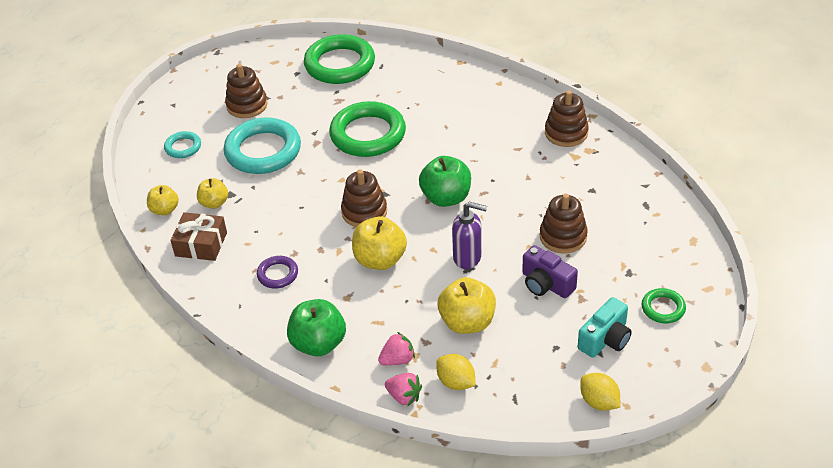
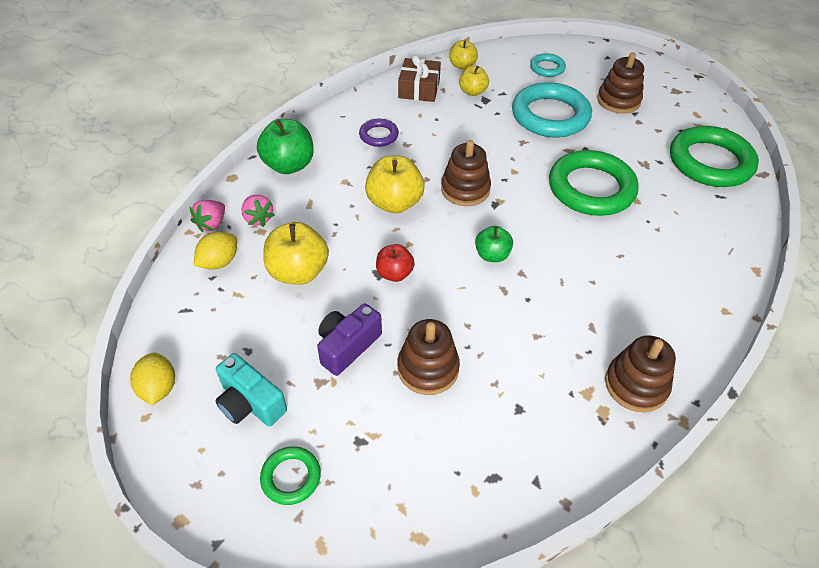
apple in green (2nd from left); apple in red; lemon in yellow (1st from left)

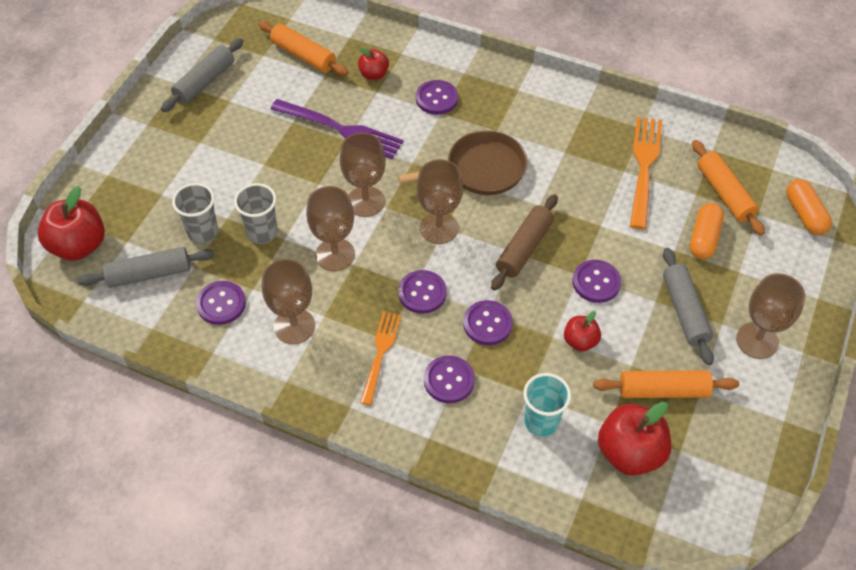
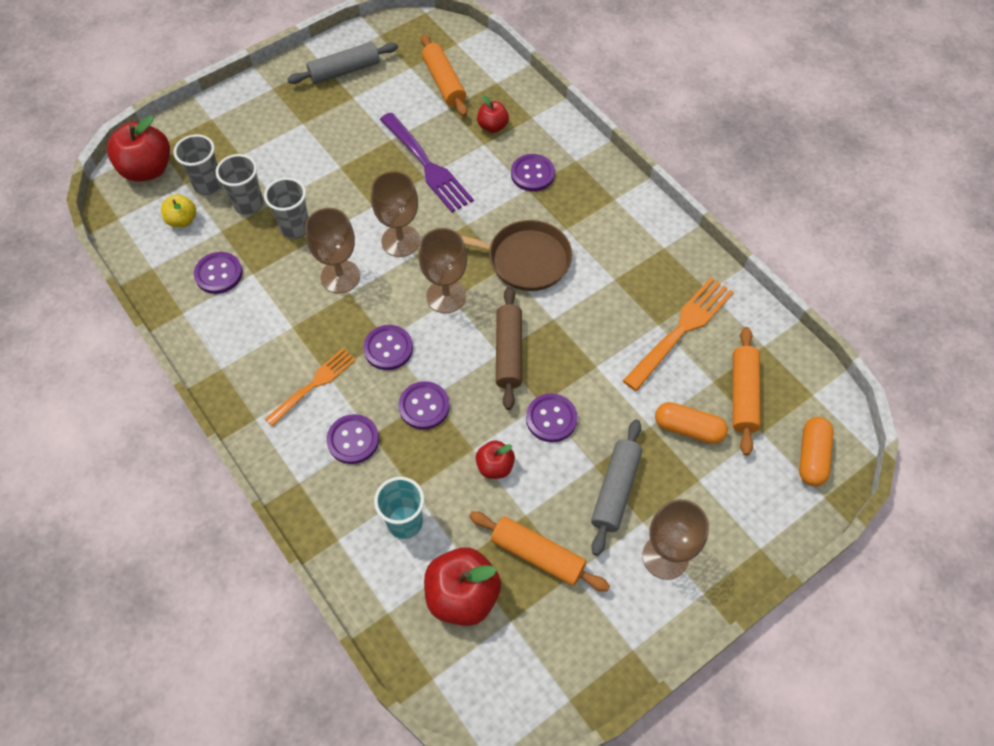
apple in yellow; goblet in brown (1st from left in the first image); rolling pin in brown; capsule in orange (1st from left); cup in grey (1st from left)

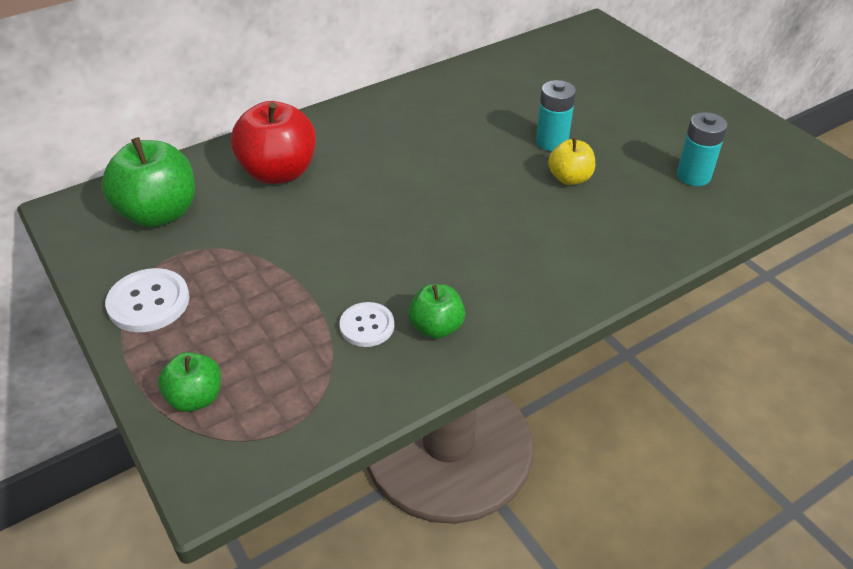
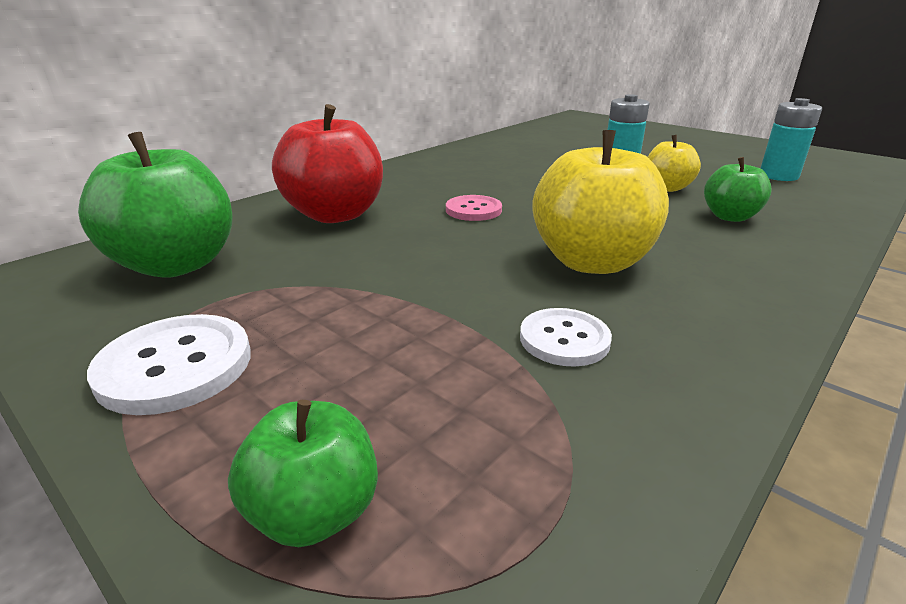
apple in green (3rd from left); button in pink; apple in yellow (1st from left)

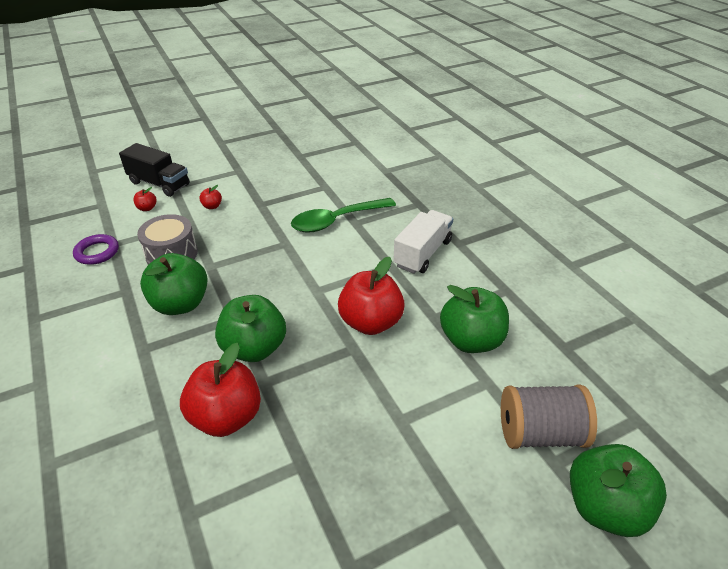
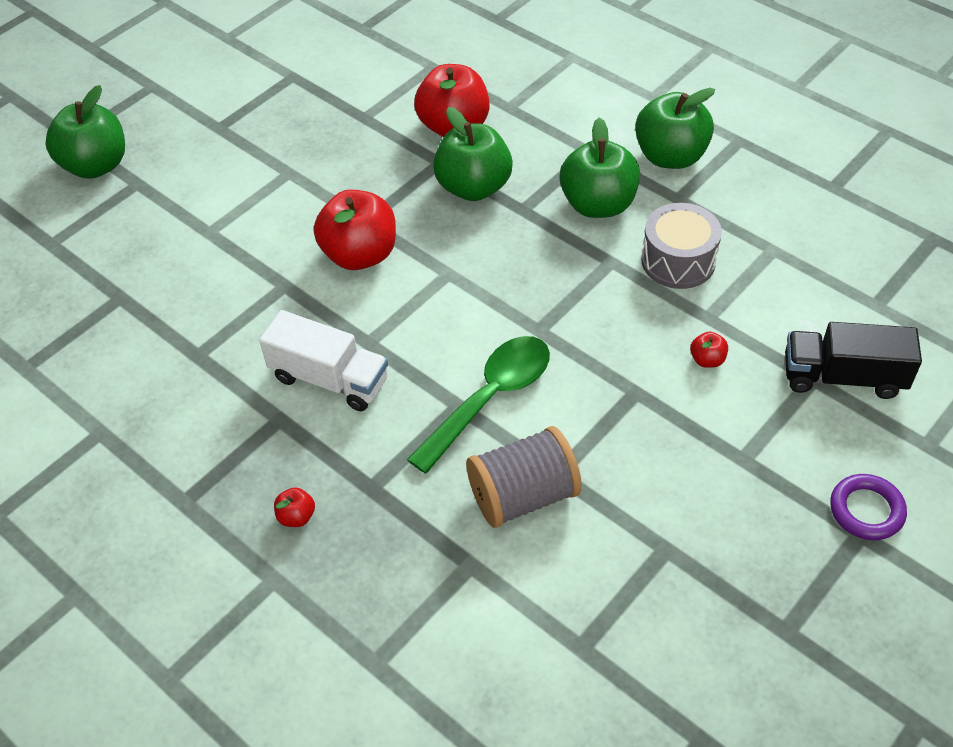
ring in purple; apple in red (1st from left); truck in white; apple in green (4th from left); spool in grey

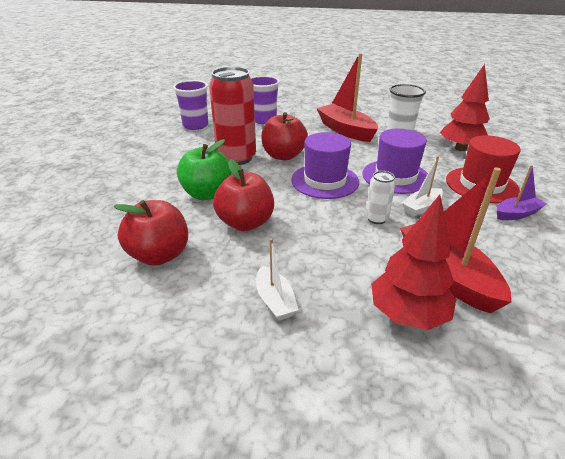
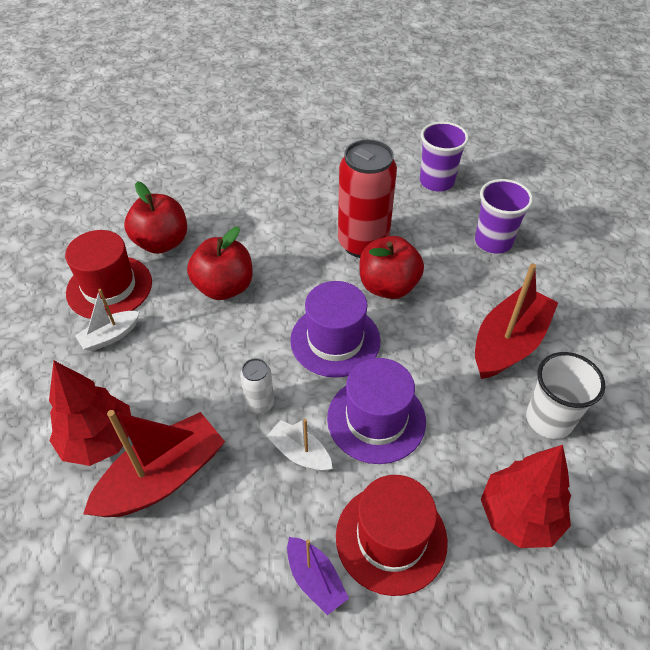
apple in green; hat in red (1st from left)

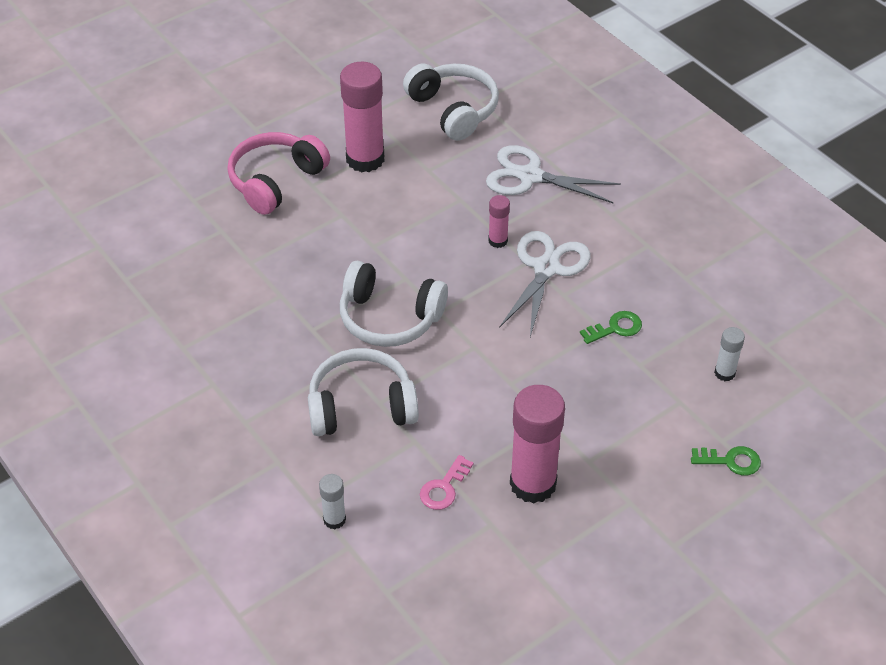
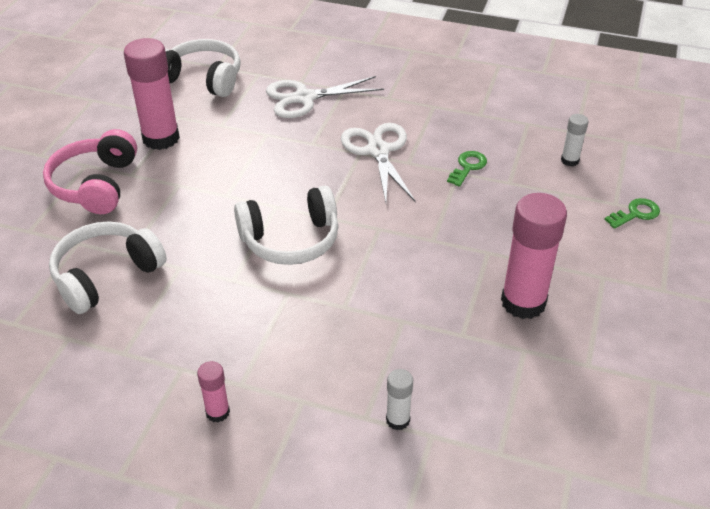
headphones in white (1st from left); key in pink; glue stick in pink (2nd from left)

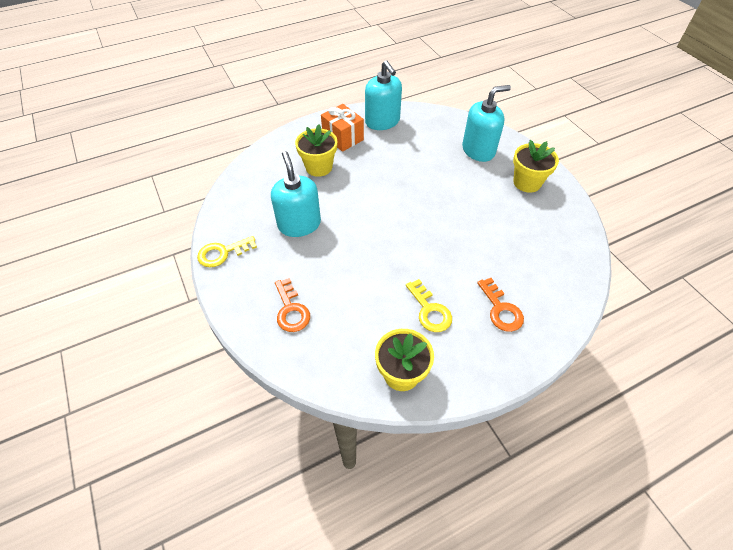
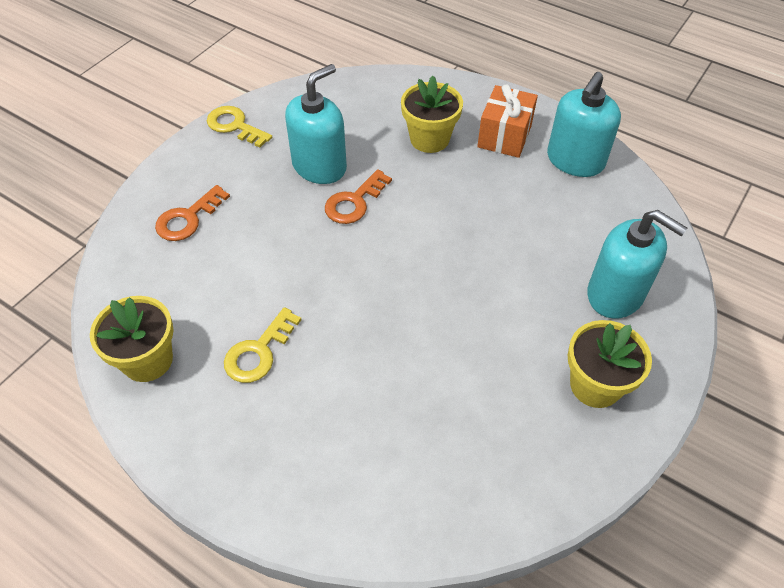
key in orange (2nd from left)

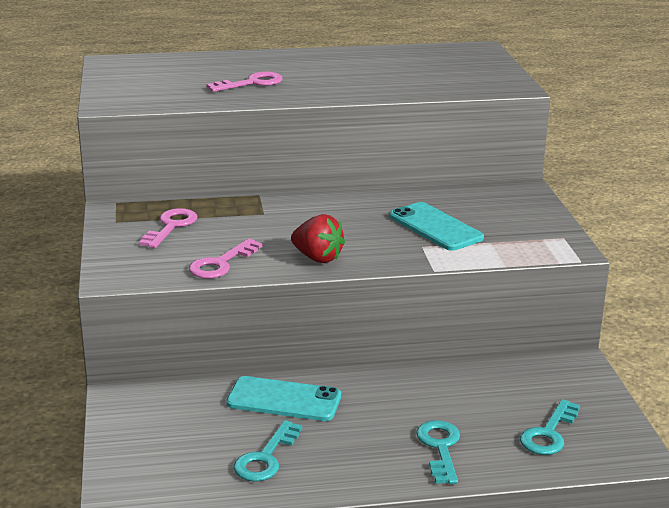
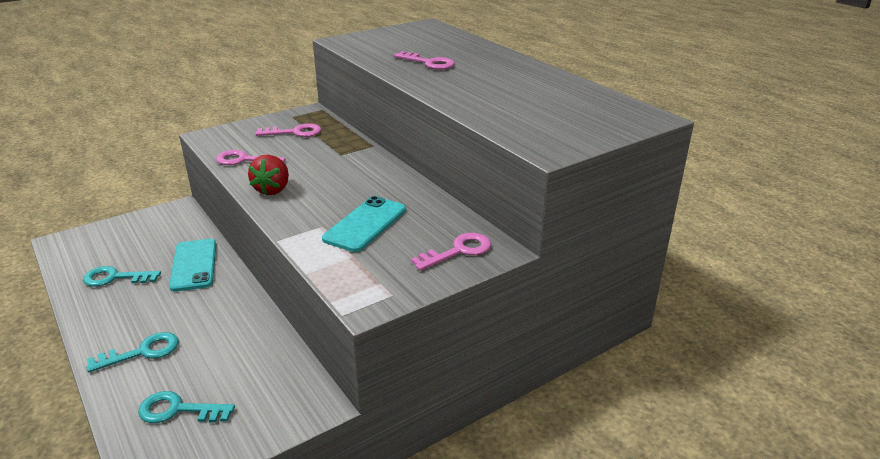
key in pink (4th from left)

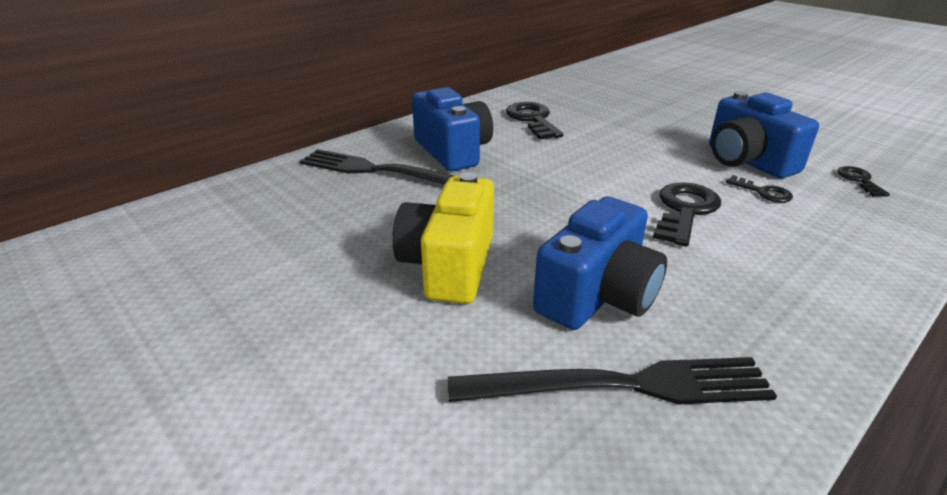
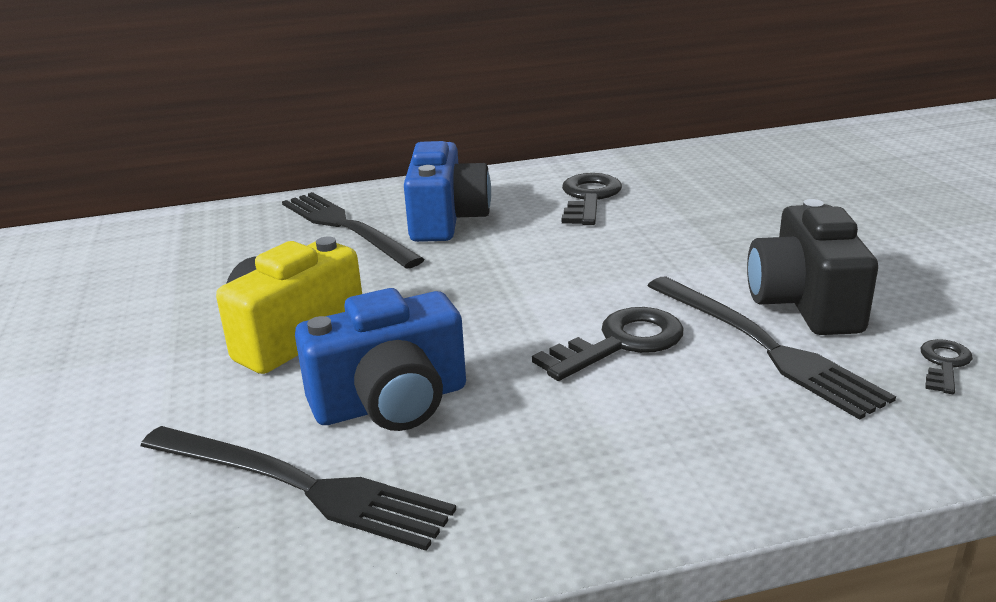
camera in black; fork in black (3rd from left)

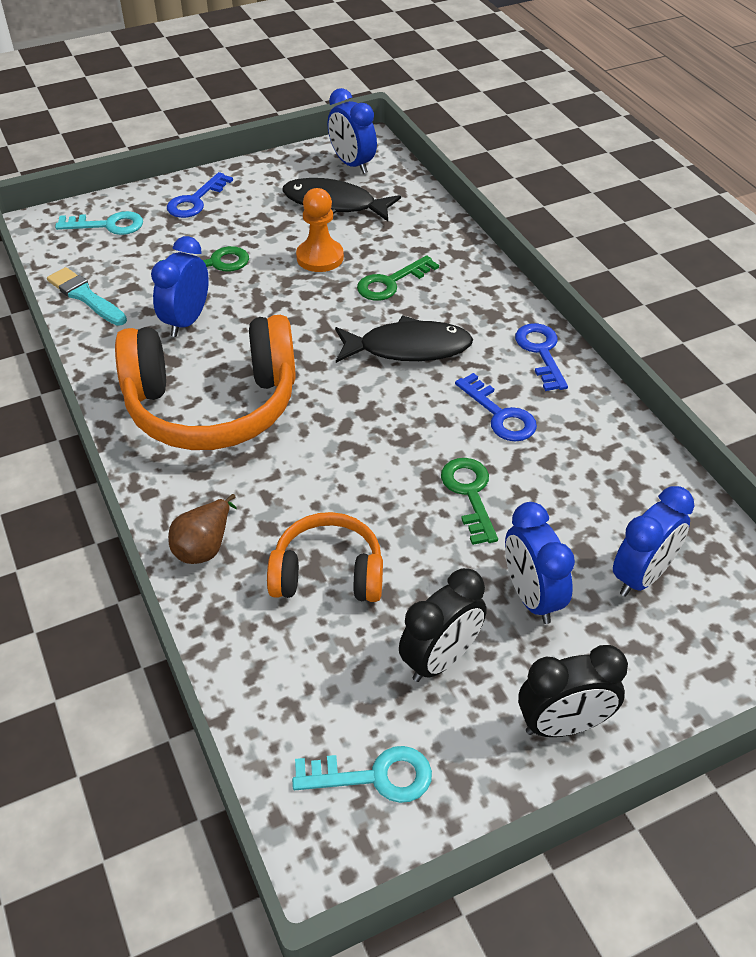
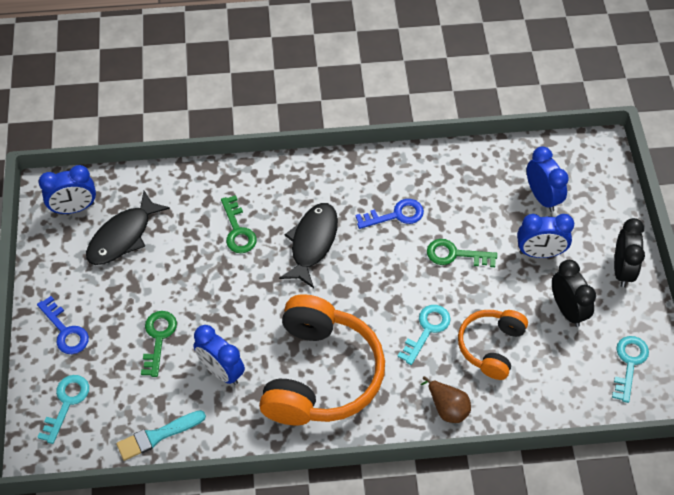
pawn in orange; key in blue (3rd from left in the first image); key in turquoise (2nd from left)

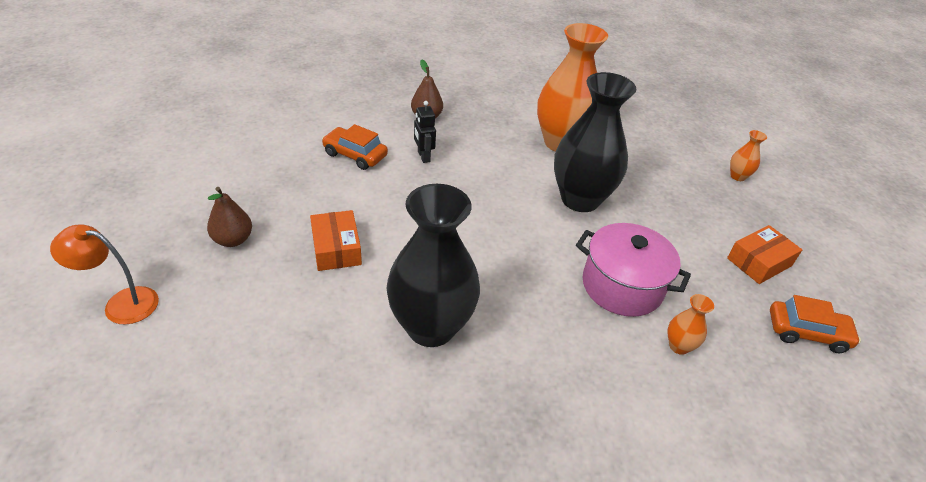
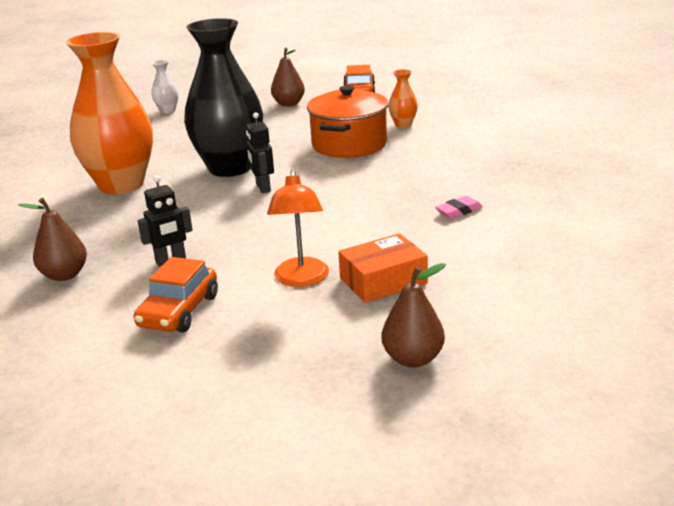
lamp in orange; eraser in pink; pot in orange; pear in brown (2nd from left); vase in white; robot in black (2nd from left)

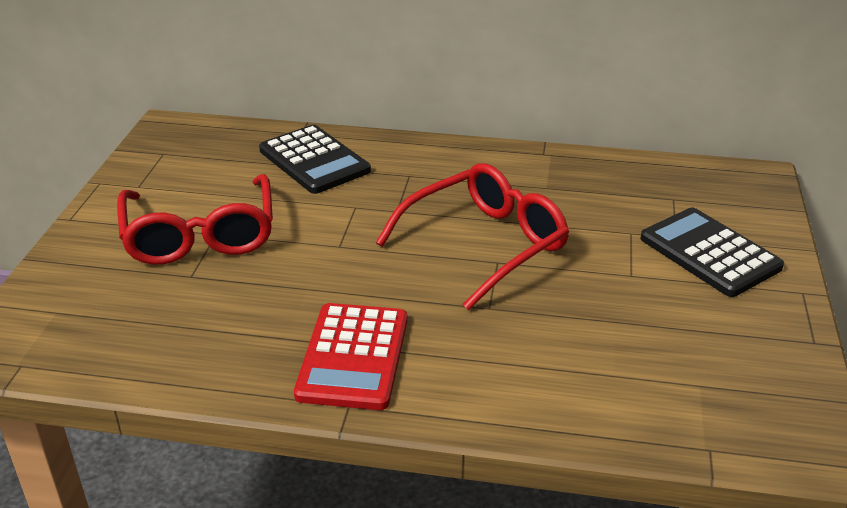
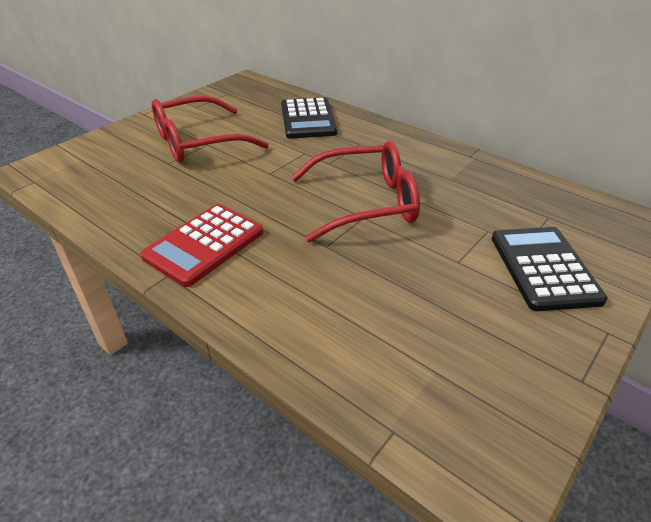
glasses in red (1st from left)

